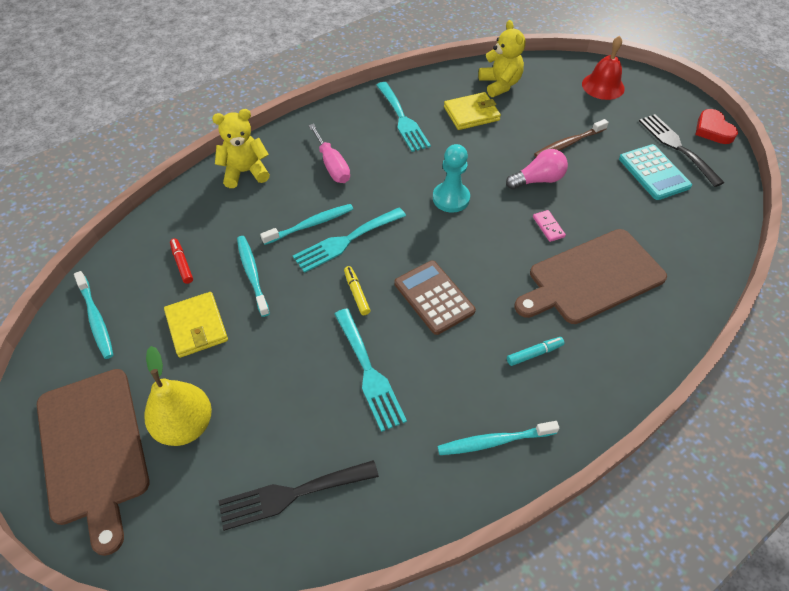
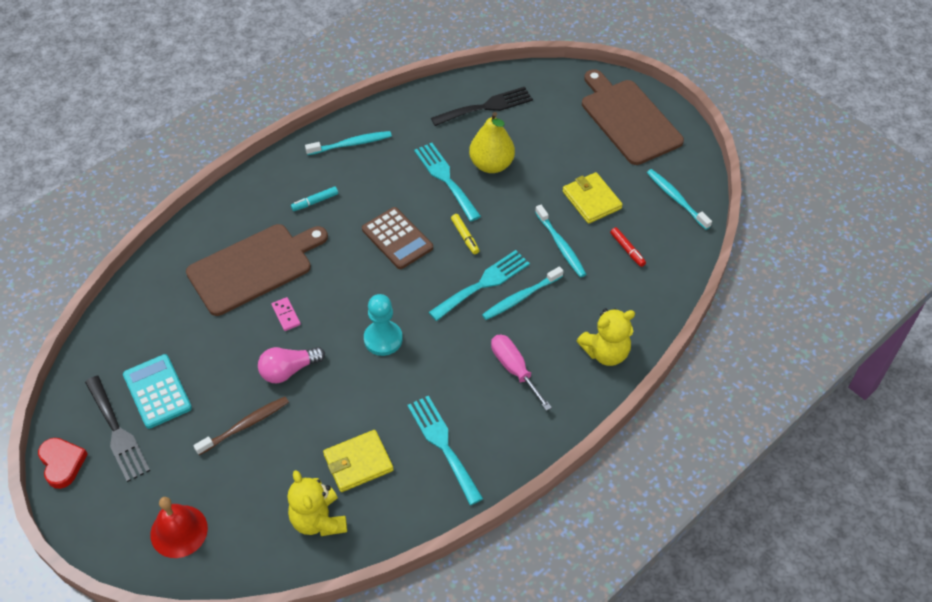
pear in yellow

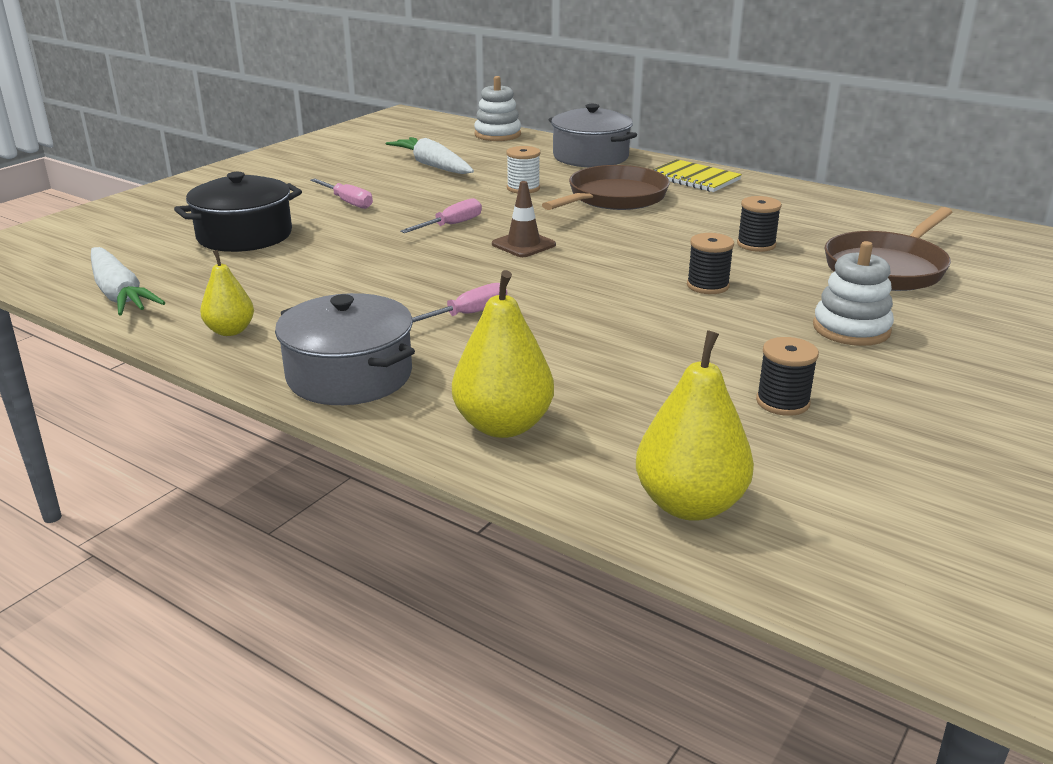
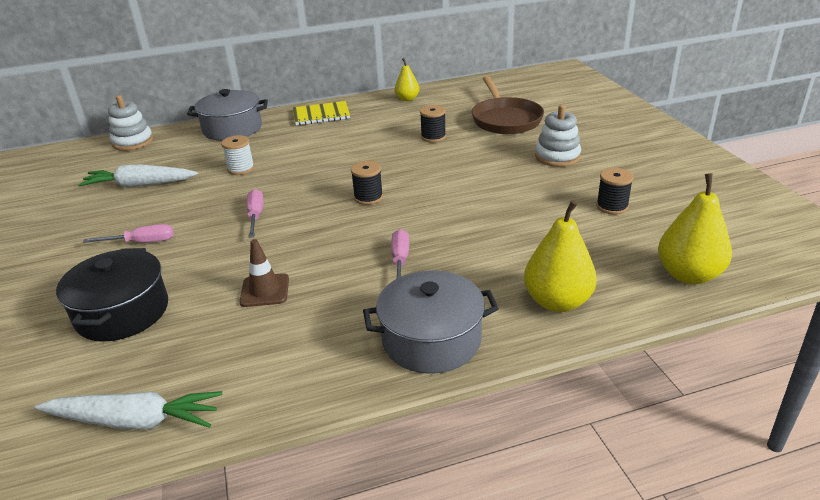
pear in yellow (1st from left); traffic cone in brown; pan in brown (1st from left in the first image); spool in black (1st from left)

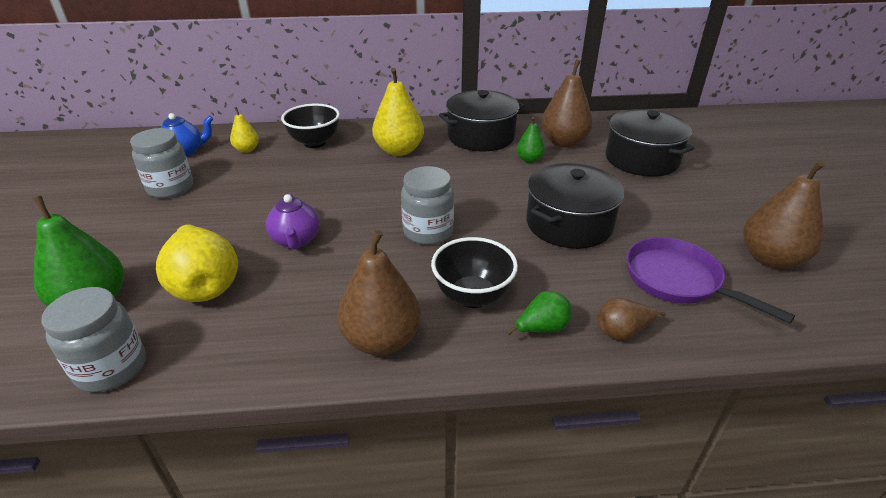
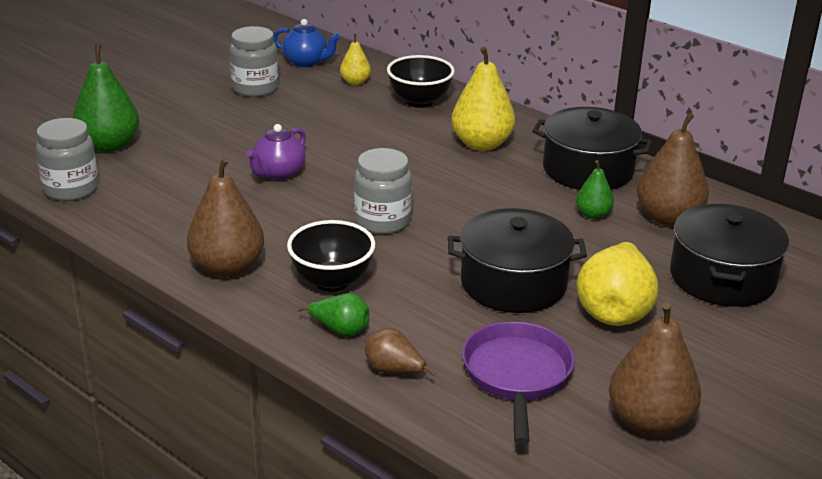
pear in yellow (3rd from left)

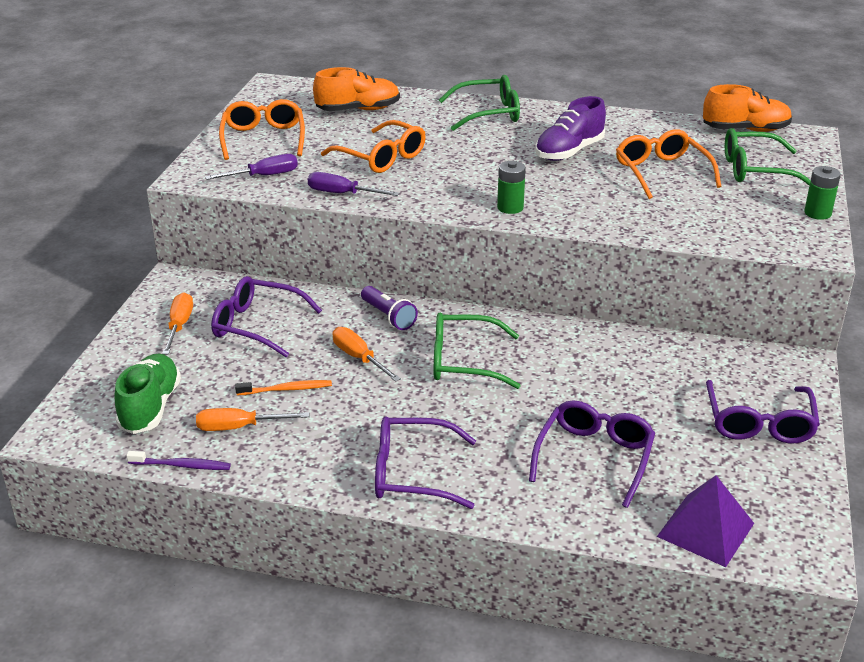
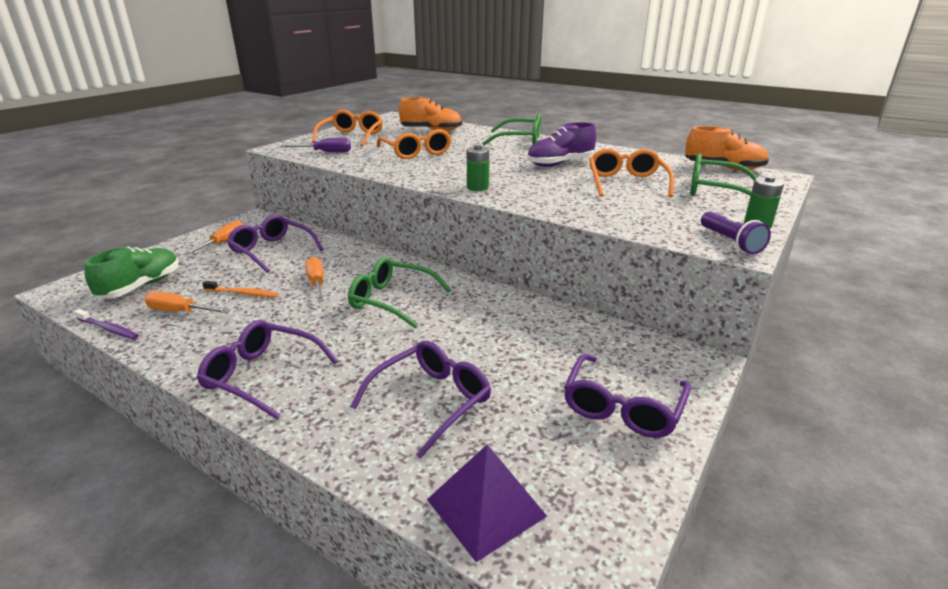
screwdriver in purple (2nd from left in the first image); flashlight in purple

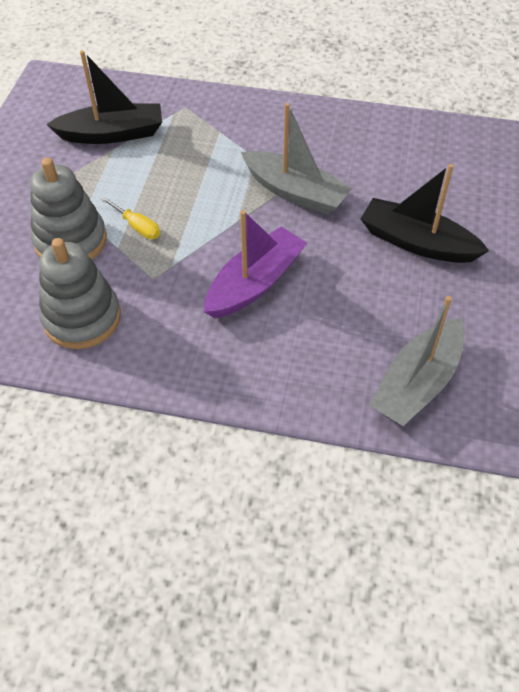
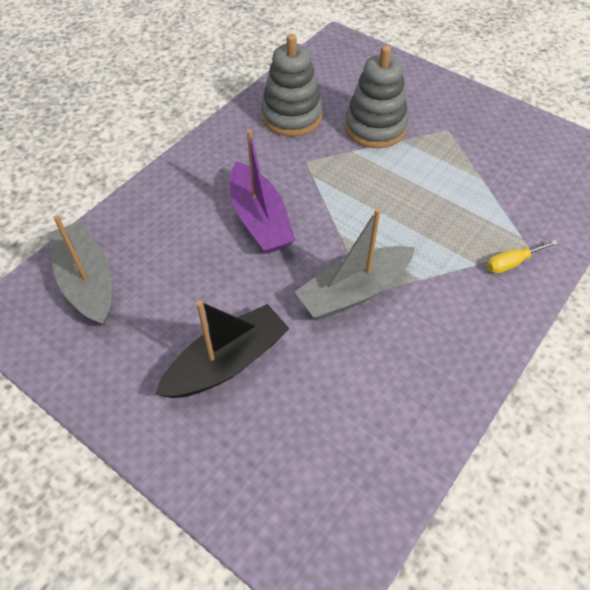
boat in black (1st from left in the first image); screwdriver in yellow

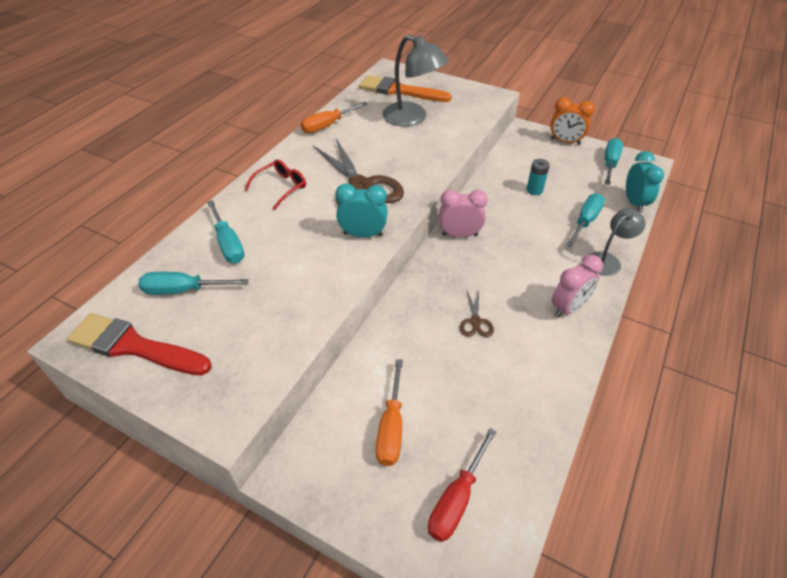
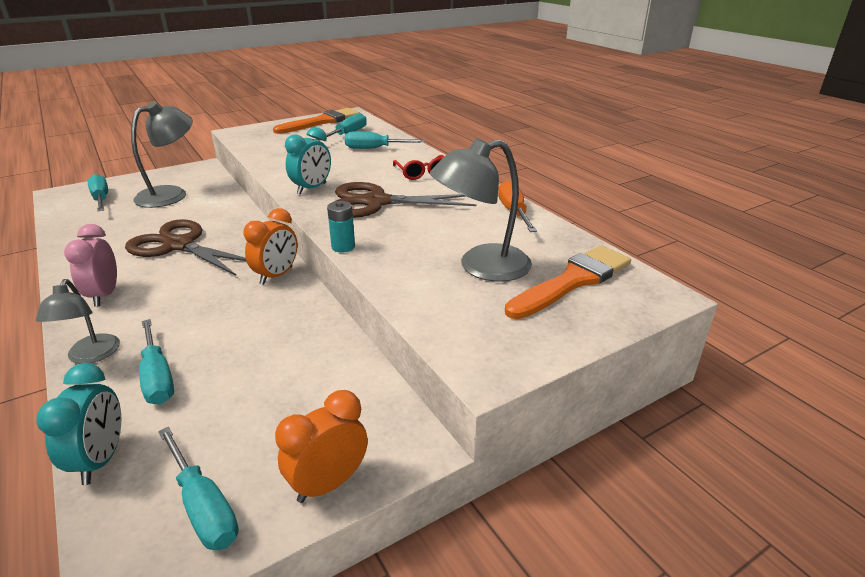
brush in orange (1st from left); lamp in grey (2nd from left); screwdriver in turquoise (1st from left); clock in orange (1st from left); scissors in brown (1st from left); battery in turquoise; clock in turquoise (1st from left)

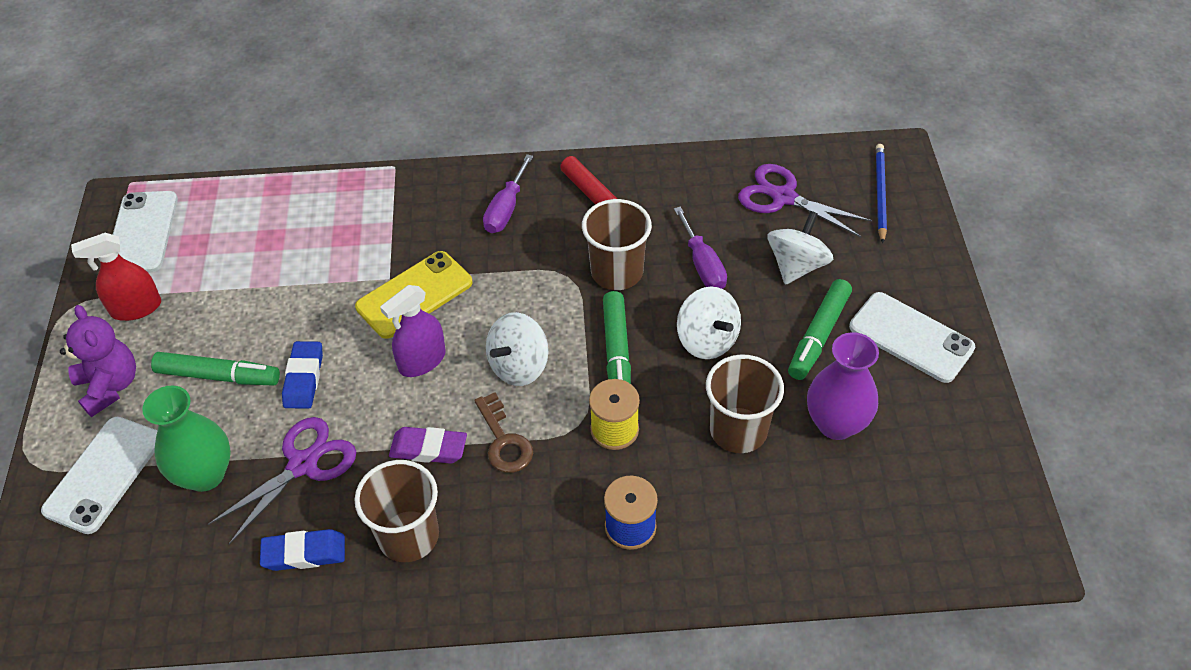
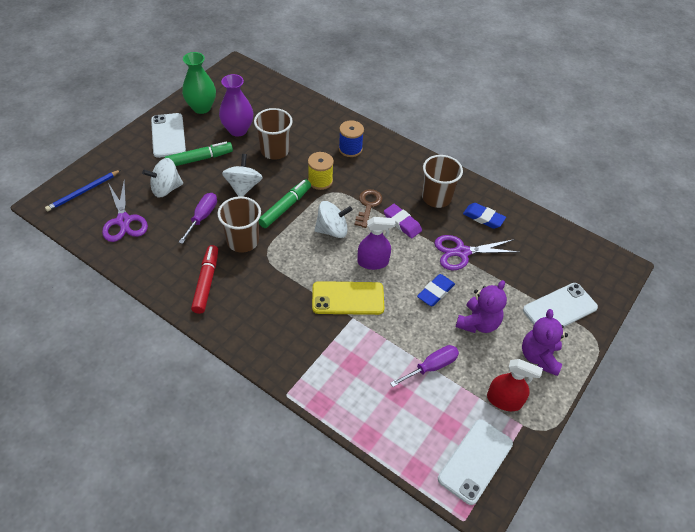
vase in green; teddy bear in purple (1st from left); screwdriver in purple (2nd from left)

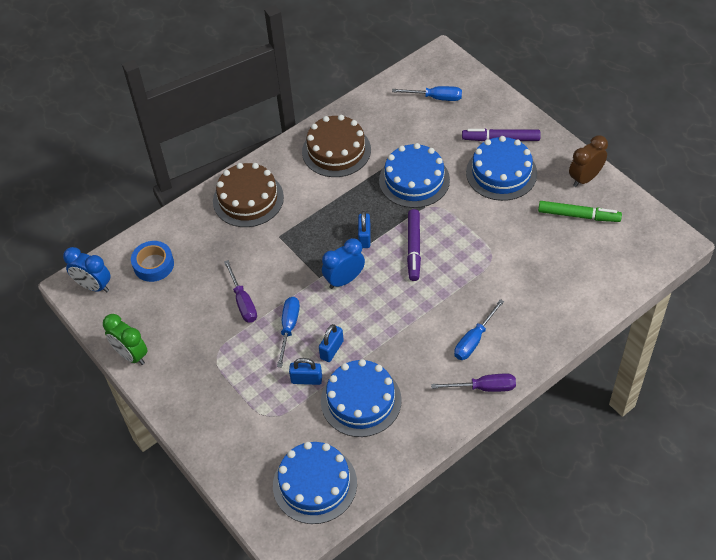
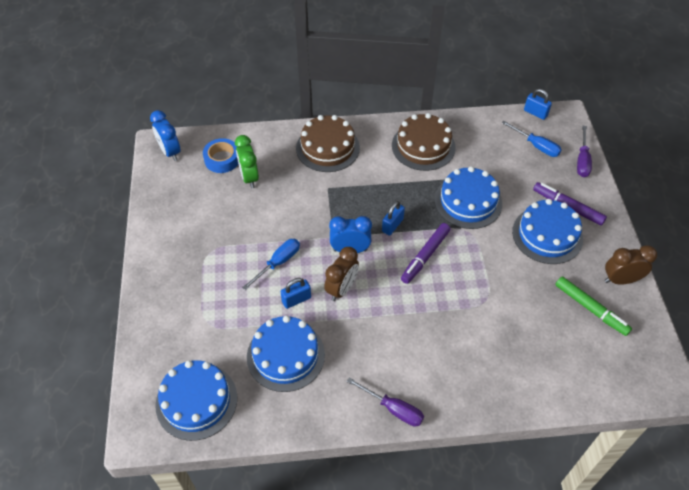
clock in green; screwdriver in purple (2nd from left); padlock in blue (3rd from left); screwdriver in blue (3rd from left in the first image); clock in brown (1st from left)

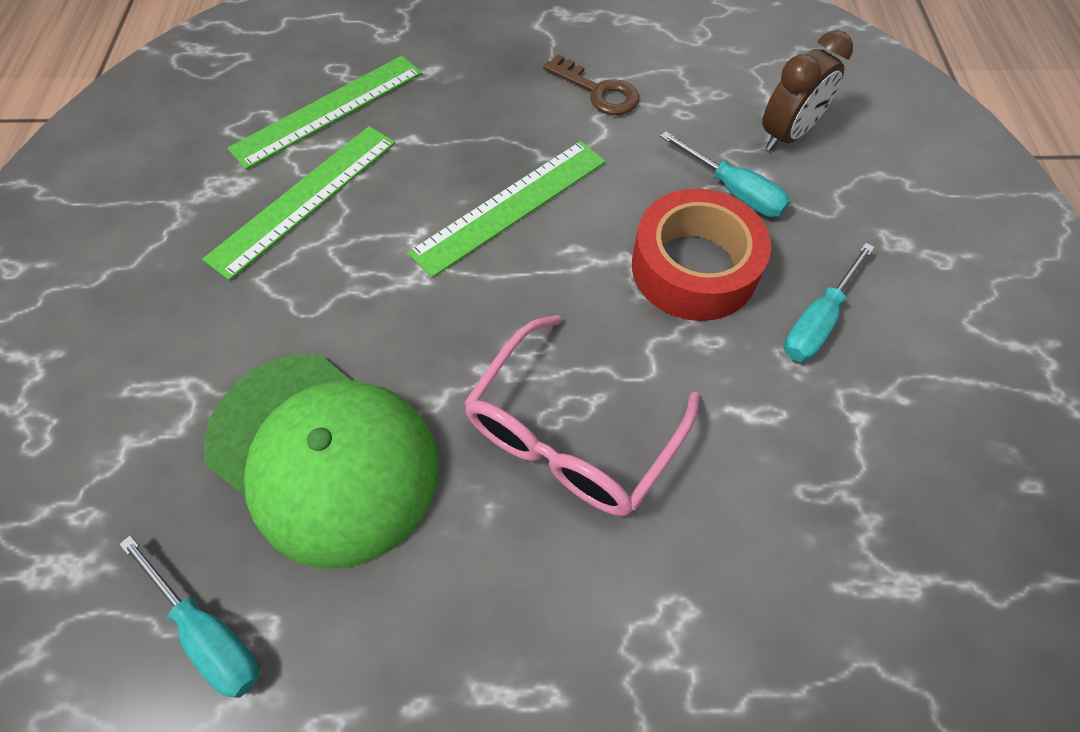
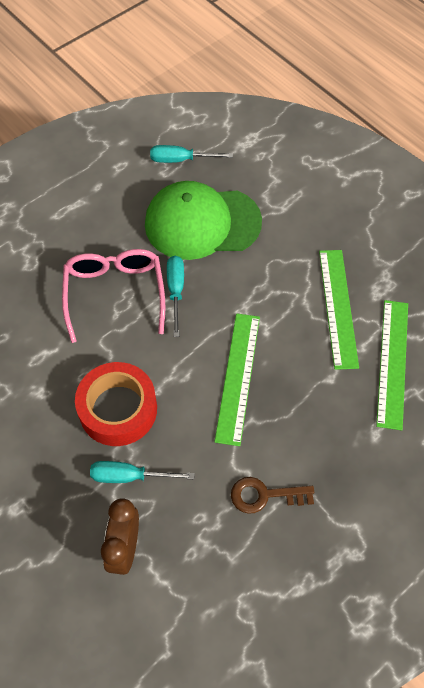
screwdriver in turquoise (2nd from left)

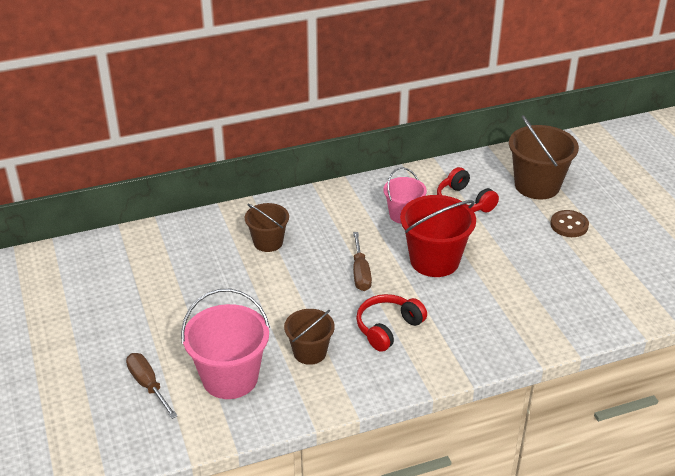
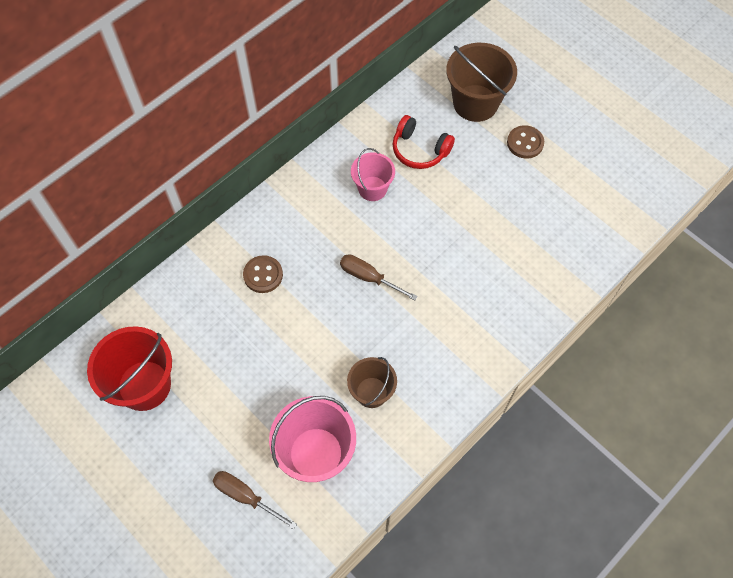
button in brown (1st from left); screwdriver in brown (2nd from left); headphones in red (1st from left in the first image); bucket in red

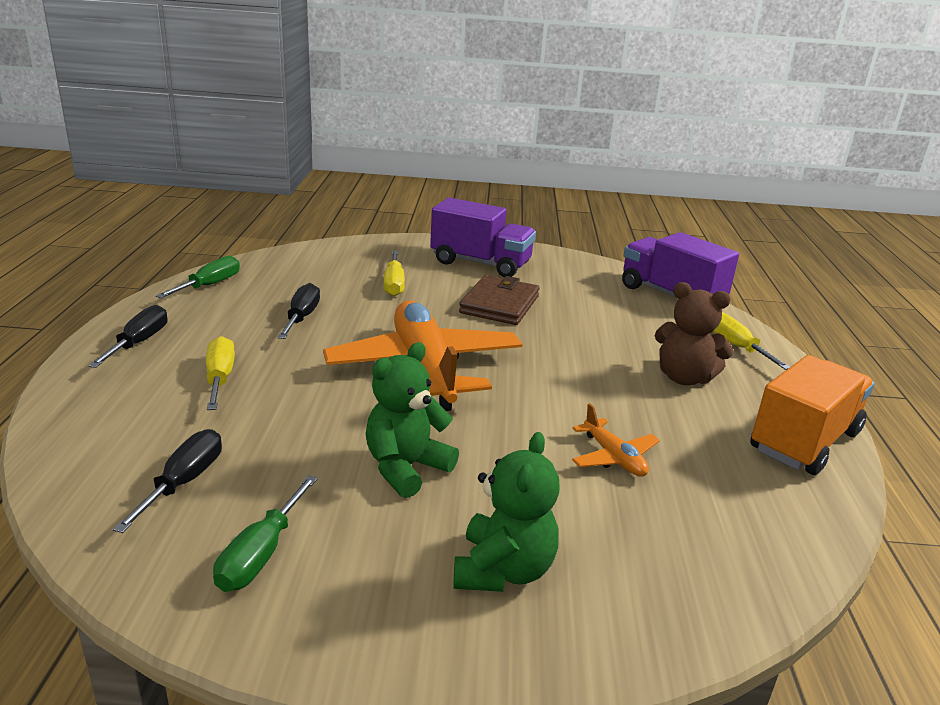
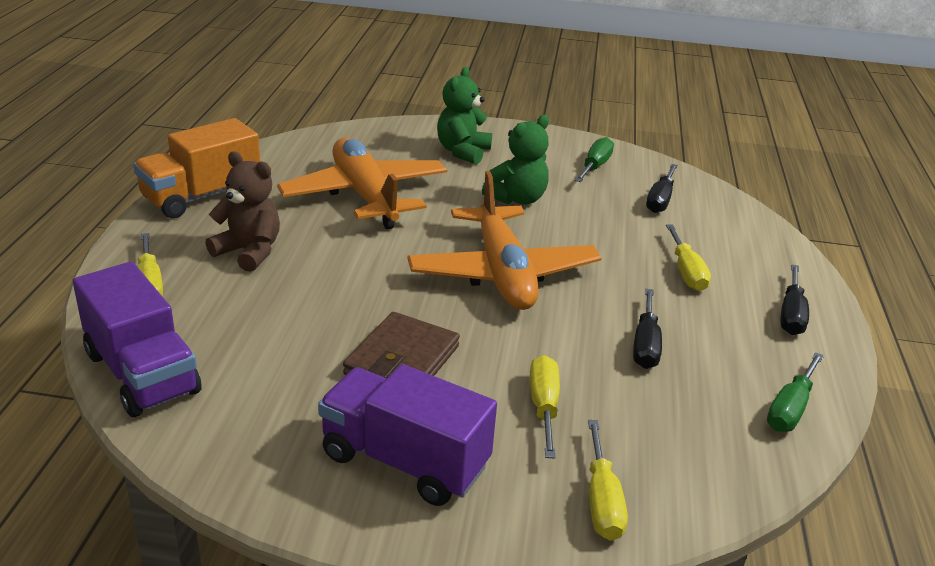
plane in orange (1st from left); screwdriver in yellow (3rd from left)

